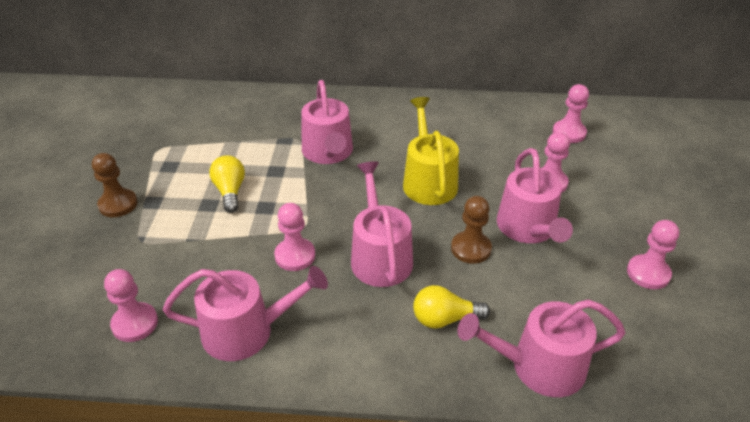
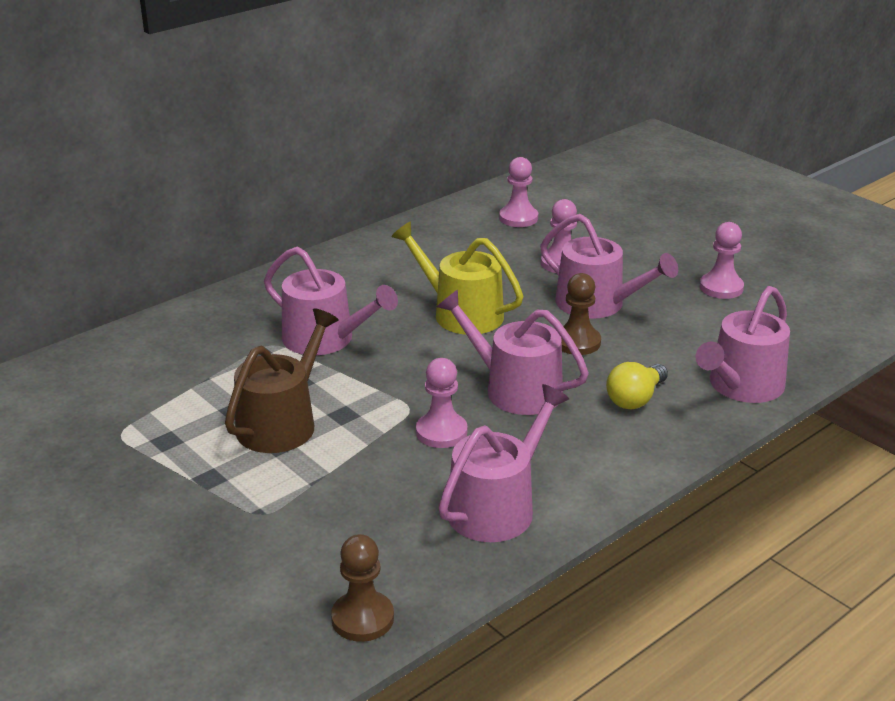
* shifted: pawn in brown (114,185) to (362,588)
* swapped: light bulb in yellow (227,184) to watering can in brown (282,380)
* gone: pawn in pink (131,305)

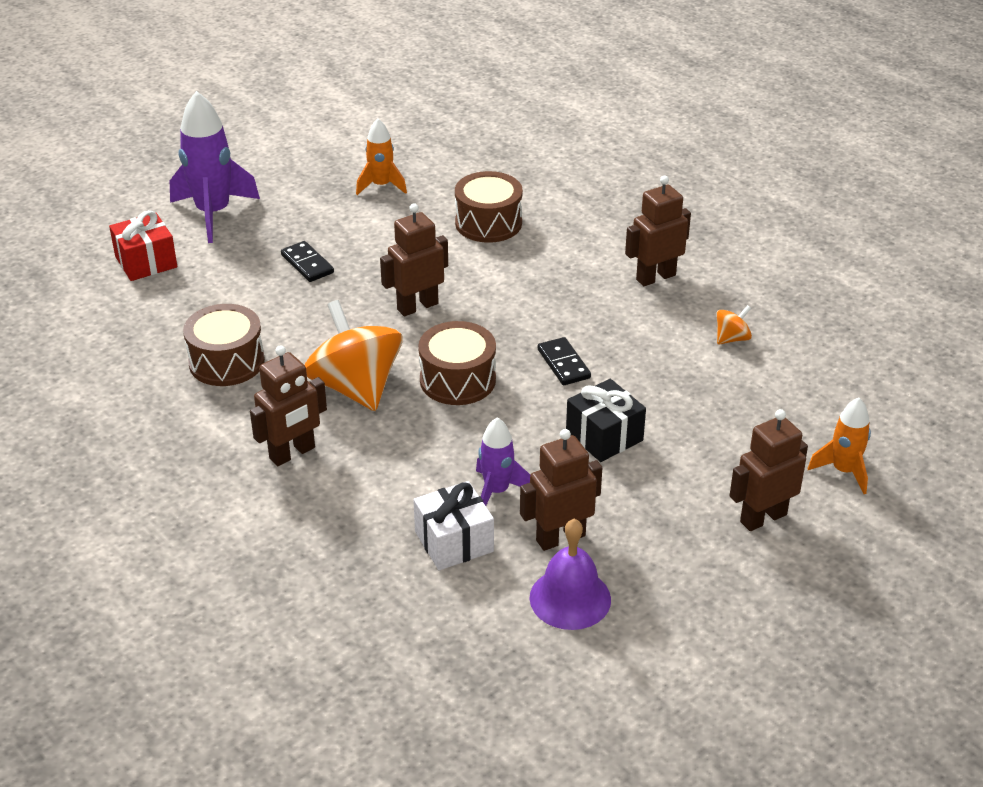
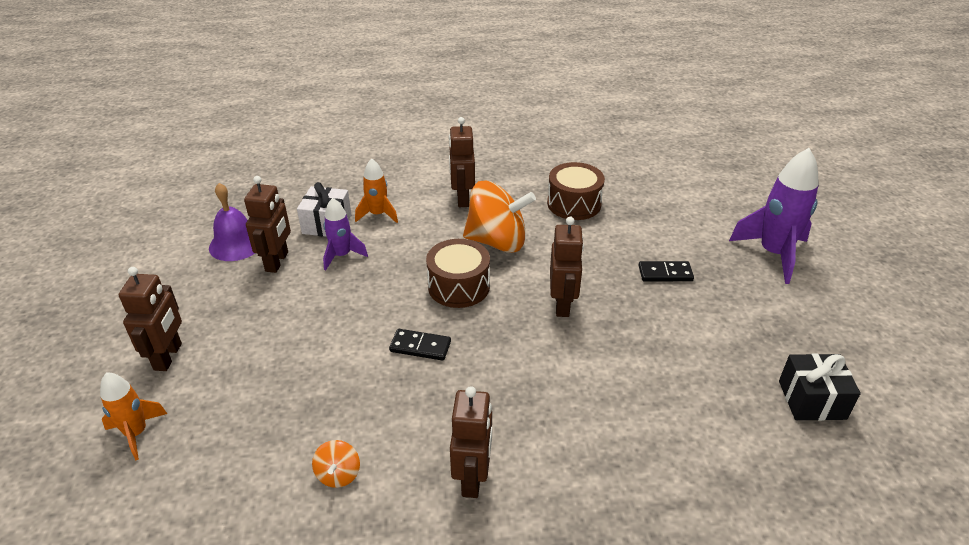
* shifted: rocket in orange (381,156) to (376,190)
* gone: drum in brown (489,207)
* gone: gift in red (143,245)
* shifted: gift in black (606,420) to (820,387)

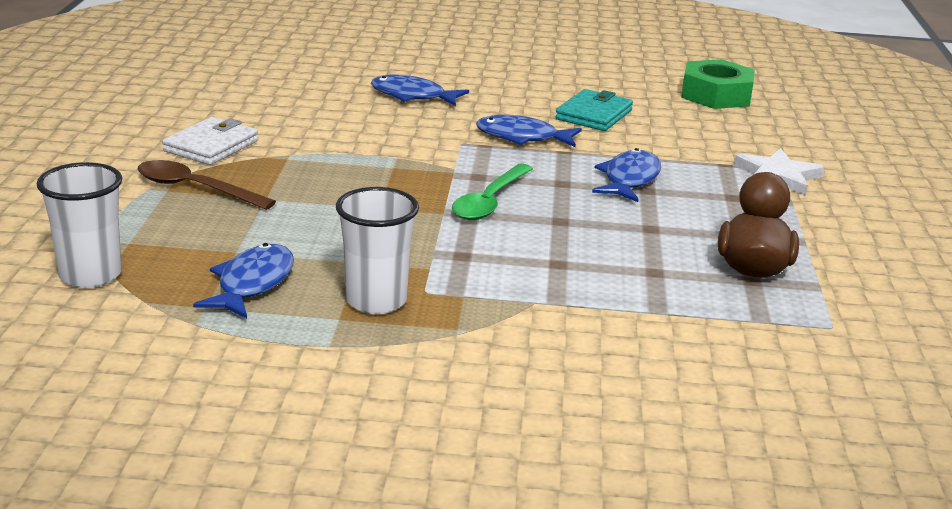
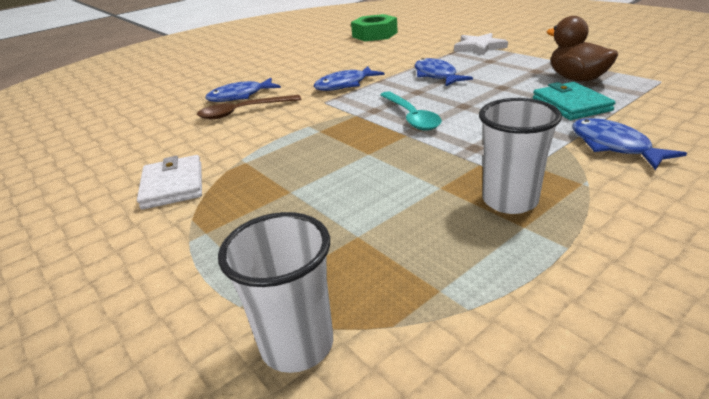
* shifted: wallet in turquoise (594,110) to (574,101)
* shifted: spoon in brown (207,185) to (249,107)
* repainted: spoon in green (492,192) to spoon in turquoise (411,111)
* shifted: fish in blue (243,280) to (629,144)

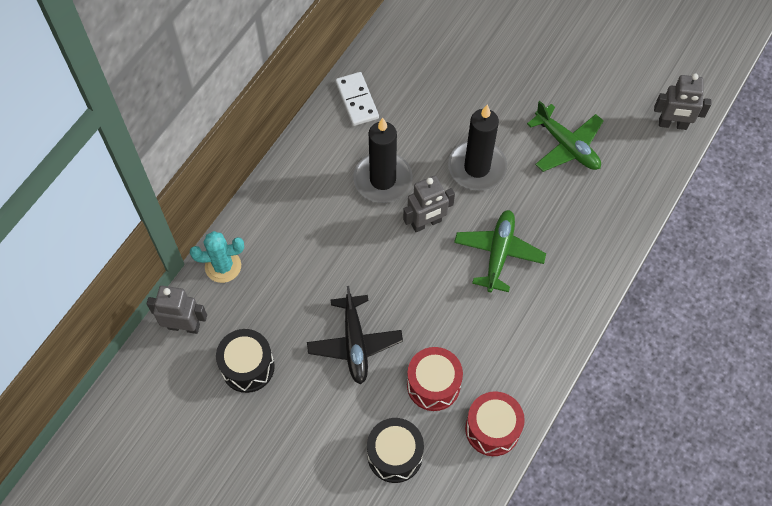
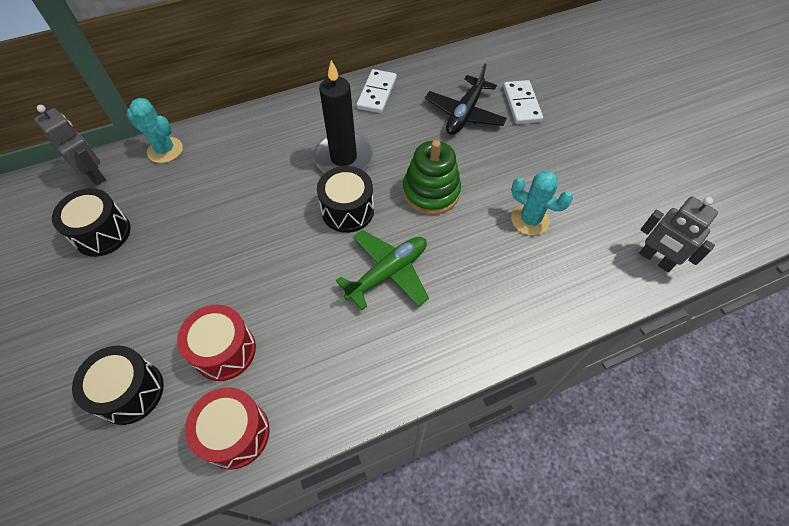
* swapped: plane in green (565,136) to cactus in turquoise (542,203)
* swapped: candle in black (477,147) to stacking toy in green (432,177)
* swapped: robot in grey (429,204) to drum in black (345,199)
* shifted: plane in black (355,335) to (466,99)
* new: domino in white (523,102)

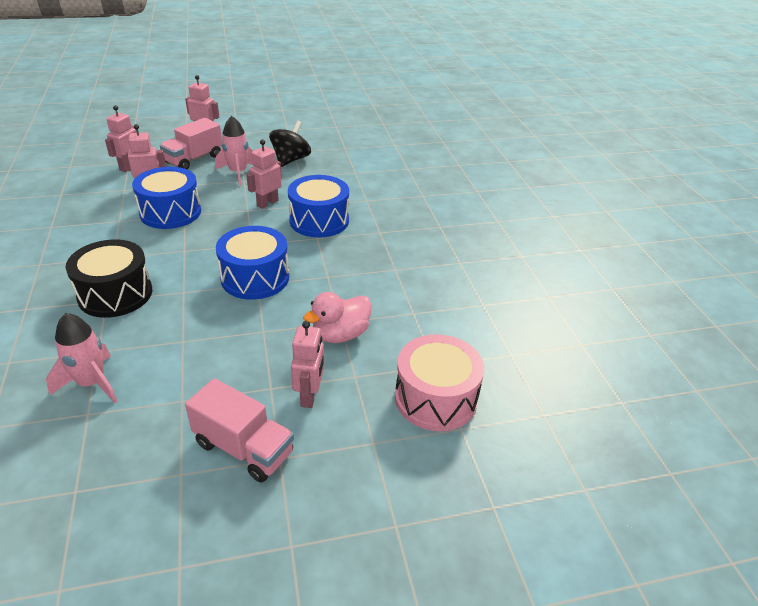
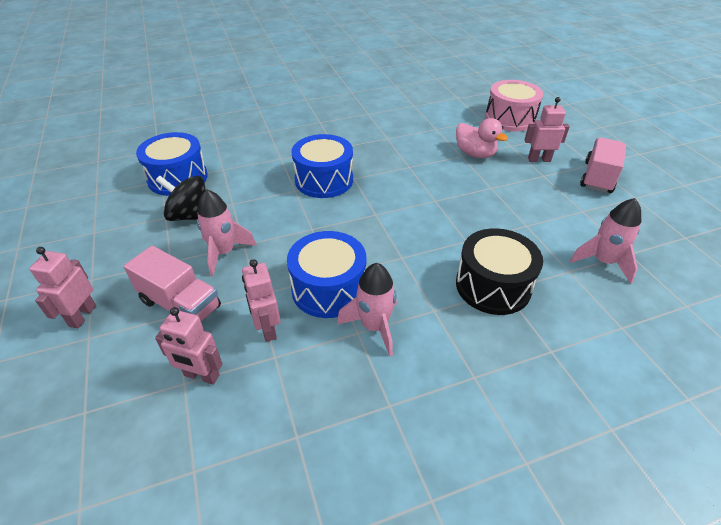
* gone: robot in pink (264,174)
* shifted: drum in blue (252,263) to (172,164)
* new: rocket in pink (367,310)

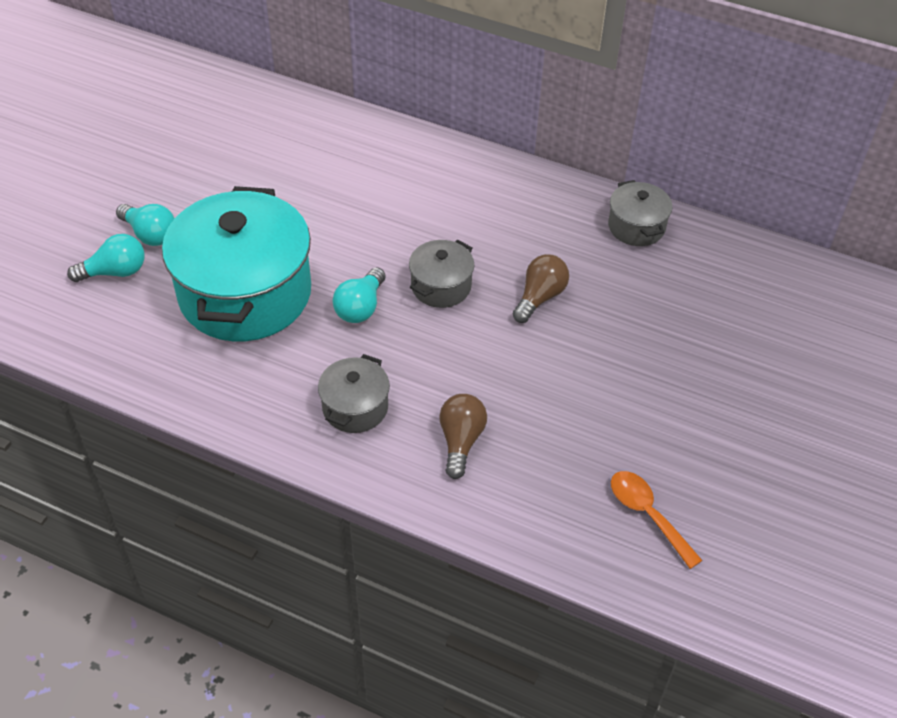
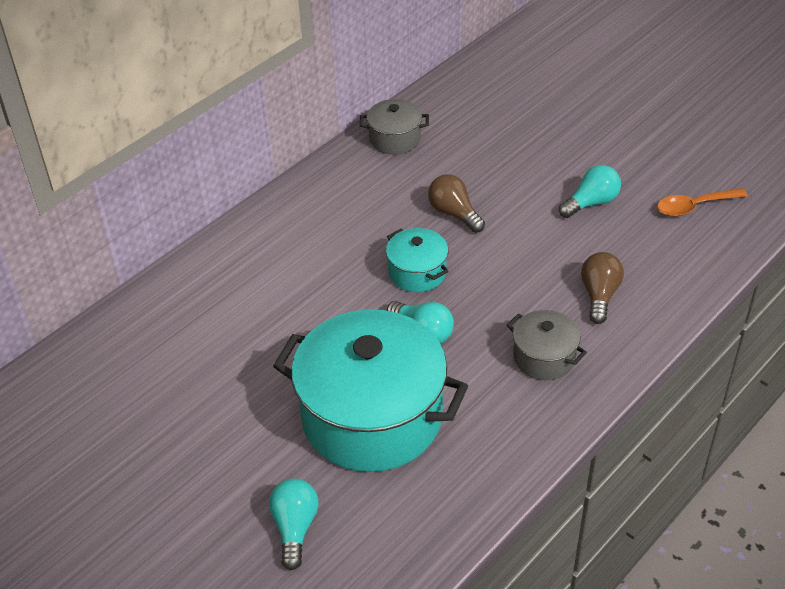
* shifted: light bulb in turquoise (145,225) to (590,191)
* repainted: pot in grey (441,274) to pot in turquoise (417,260)
* rotated: light bulb in brown (463,436) = (602,288) 75 degrees clockwise

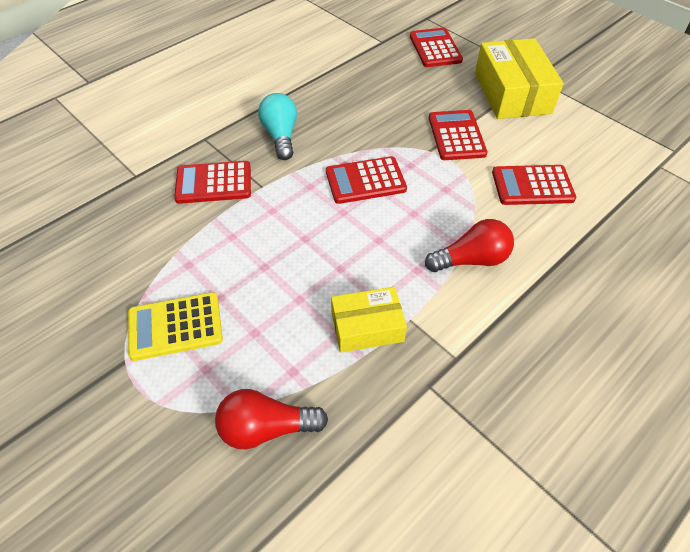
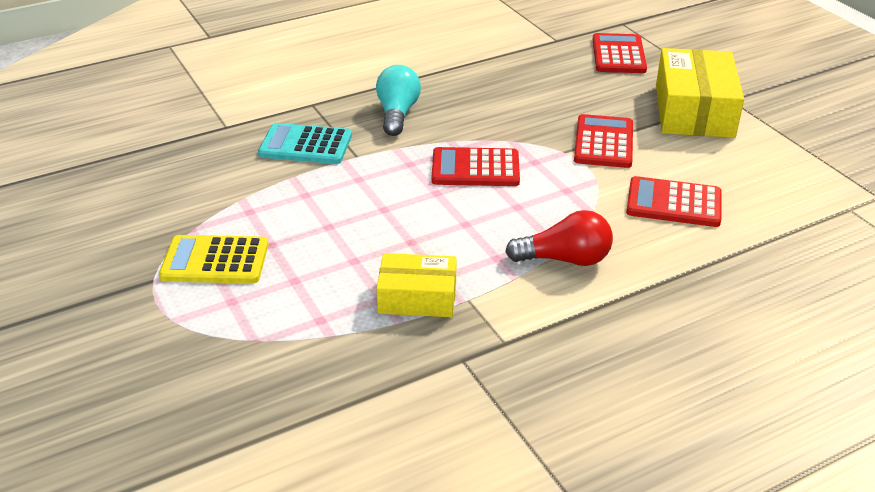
* repainted: calculator in red (212,182) to calculator in turquoise (305,143)
* gone: light bulb in red (271,419)

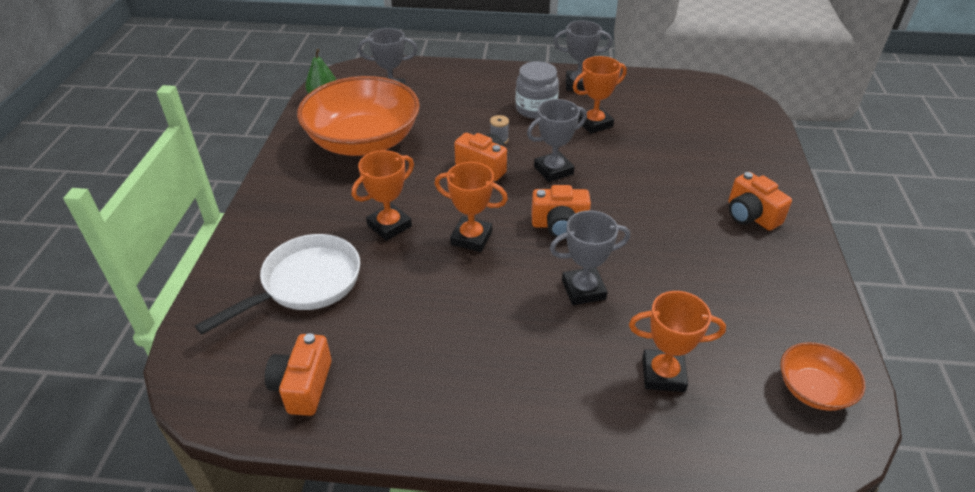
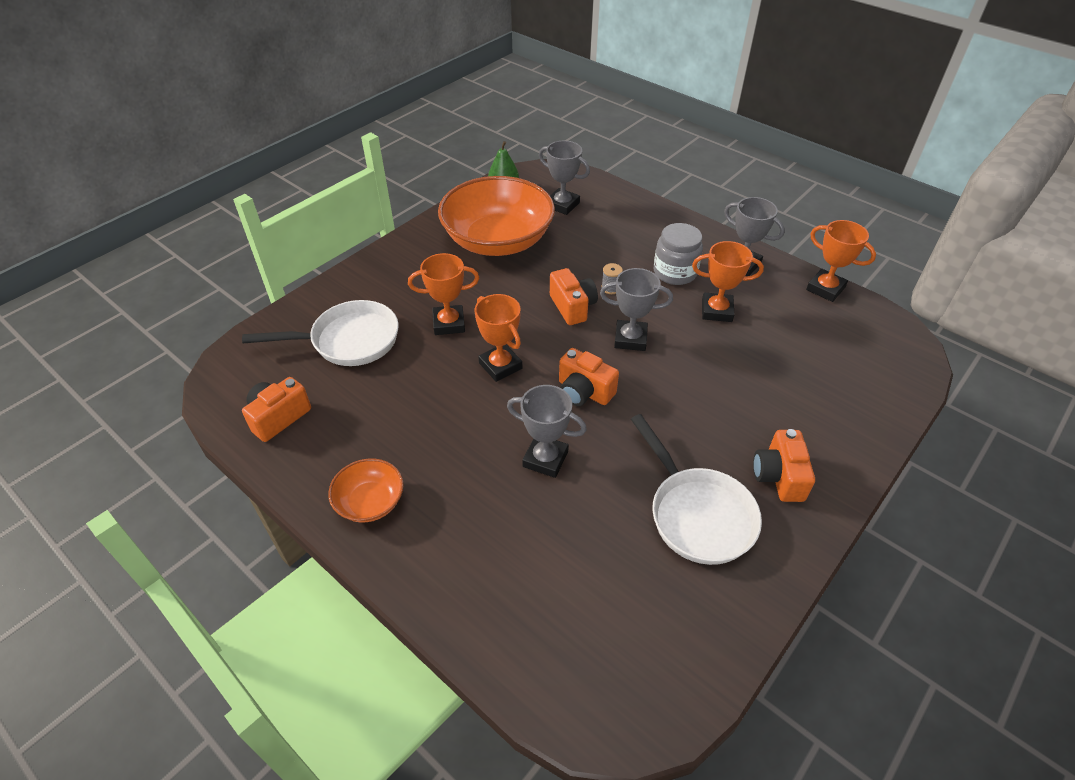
* shifted: trophy in orange (677,341) to (841,261)
* shifted: bowl in orange (822,376) to (365,490)
* new: pan in white (696,489)

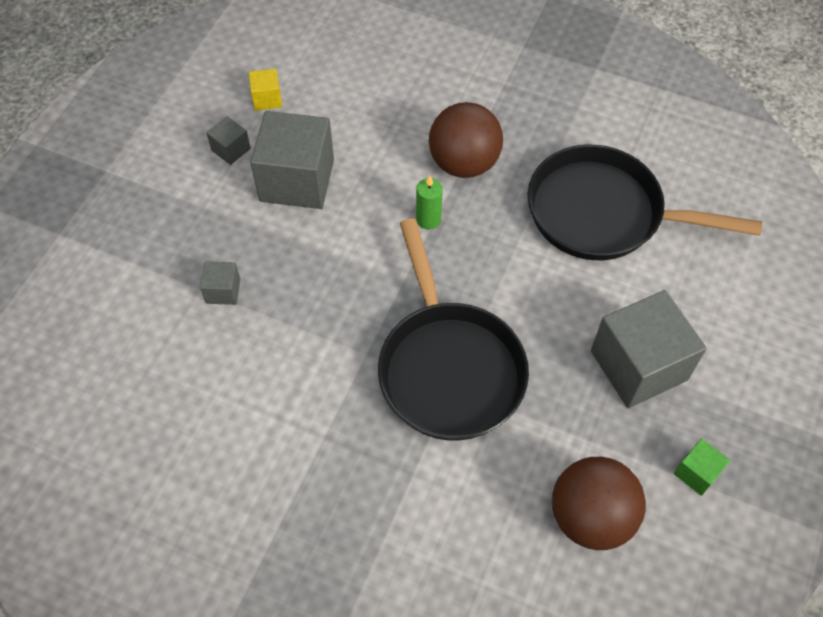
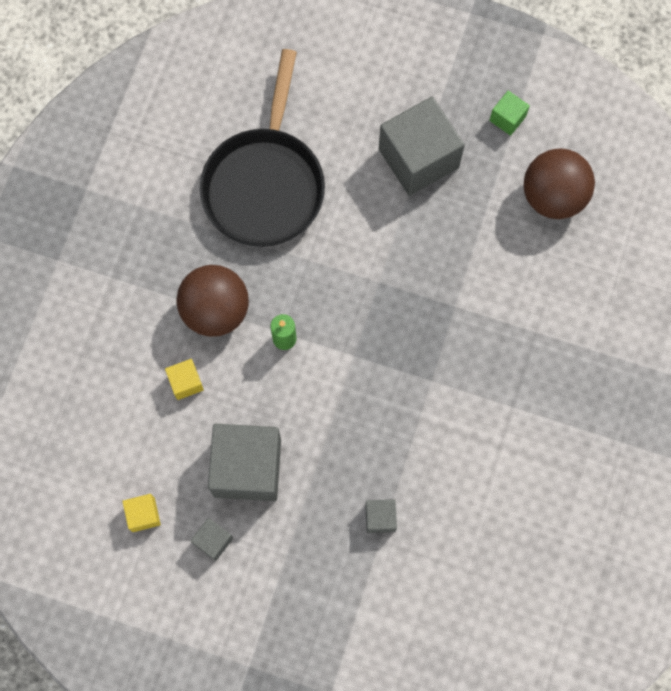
* gone: pan in black (453,329)
* new: cube in yellow (184,379)

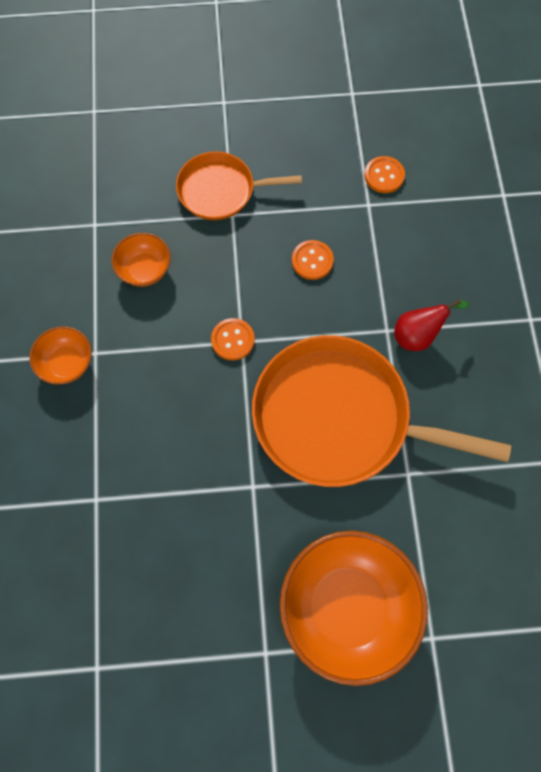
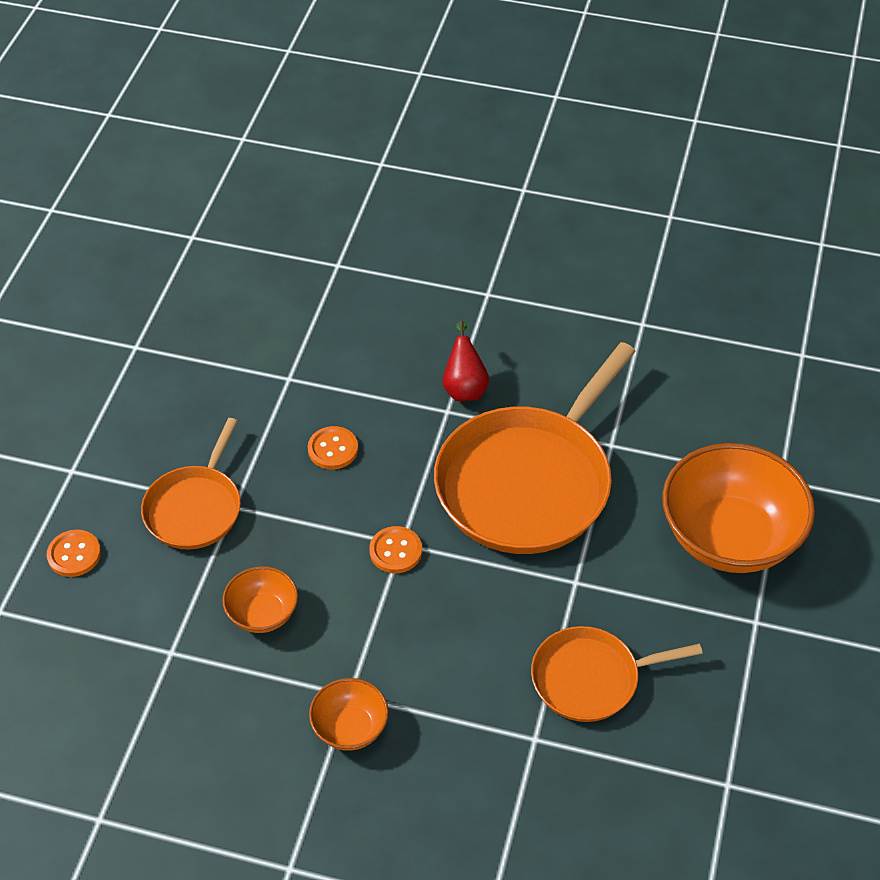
* shifted: button in orange (384,174) to (74,553)
* new: pan in orange (617,674)

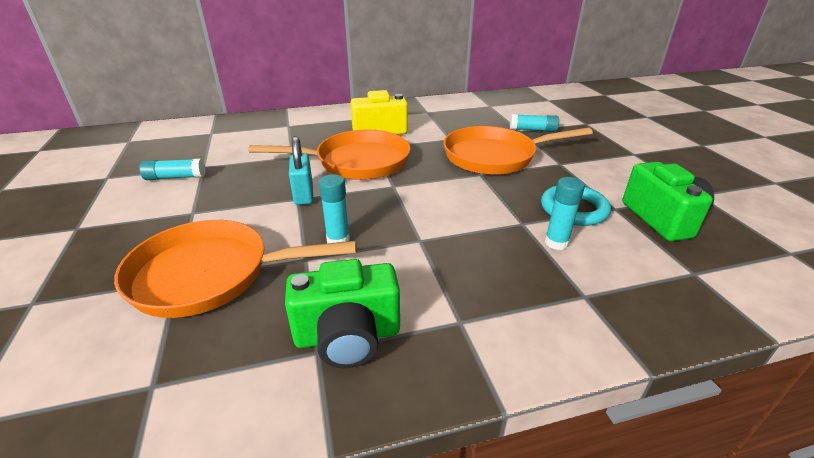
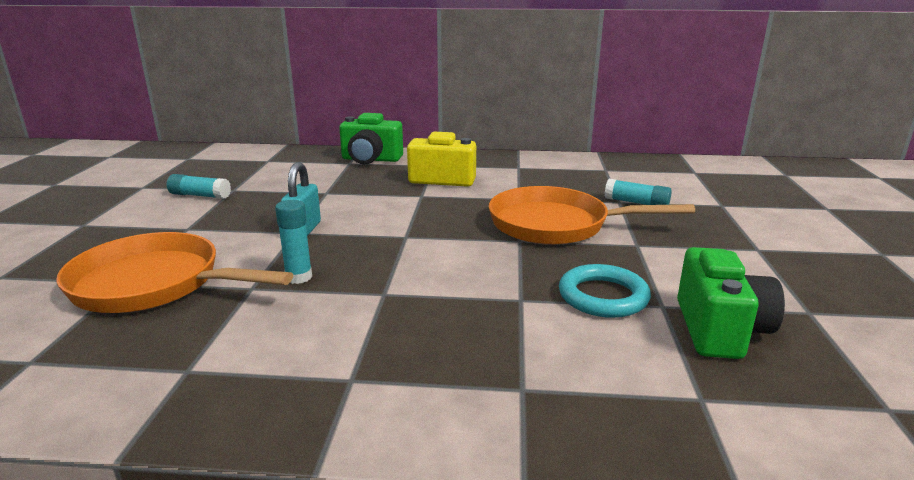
* gone: pan in orange (330,155)
* gone: glue stick in turquoise (565,213)
* shifted: camera in green (342,313) to (371,138)

